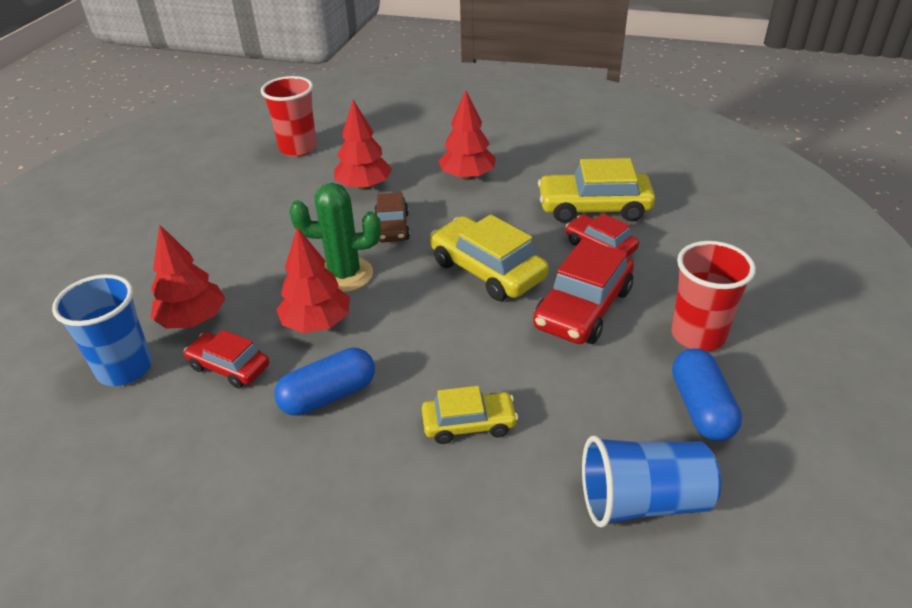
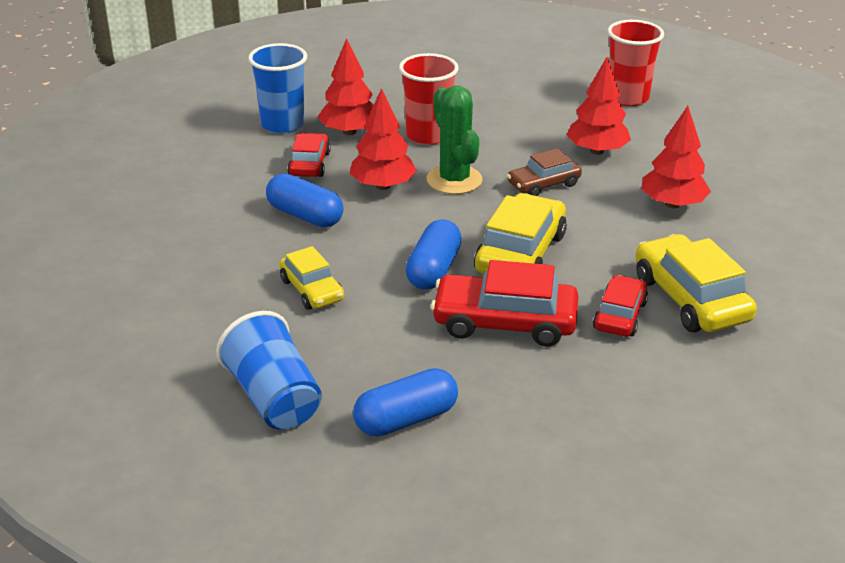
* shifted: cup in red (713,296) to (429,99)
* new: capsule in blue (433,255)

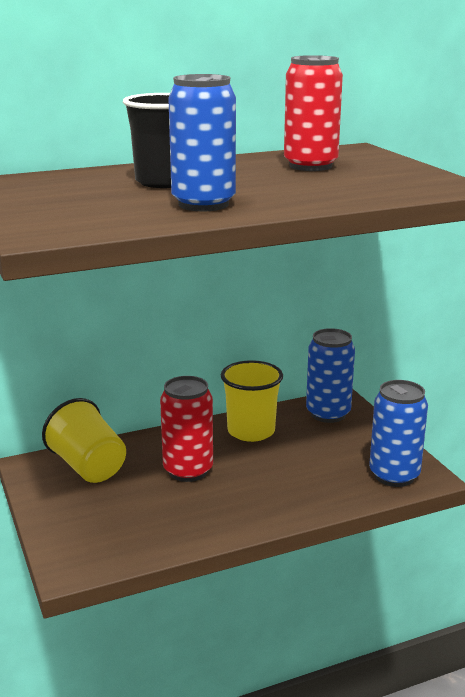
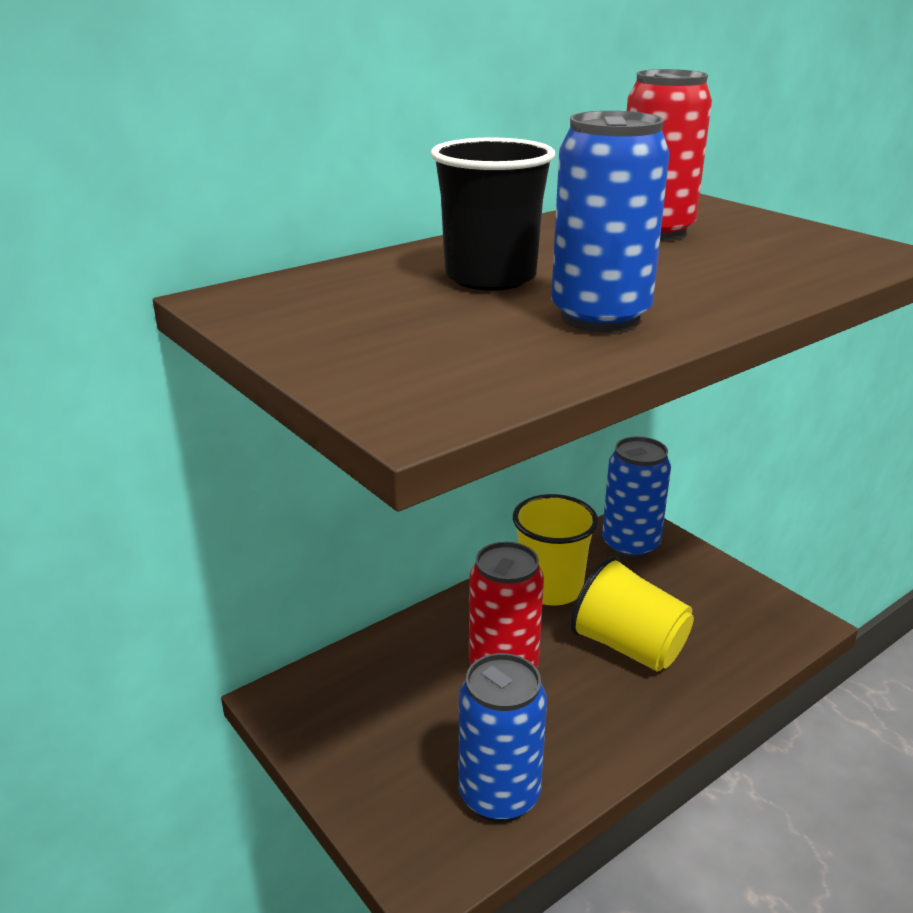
* shifted: can in blue (398,433) to (503,738)
* shifted: cup in yellow (84,440) to (632,613)

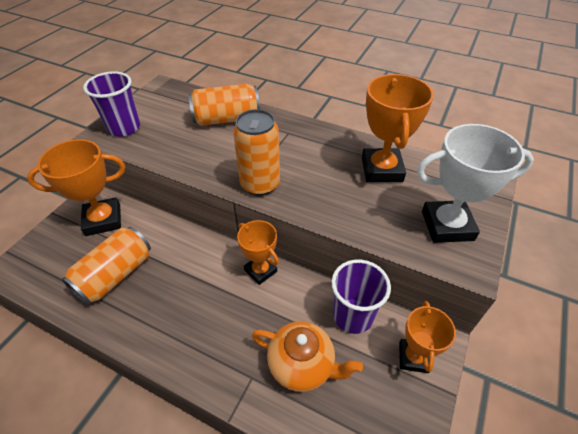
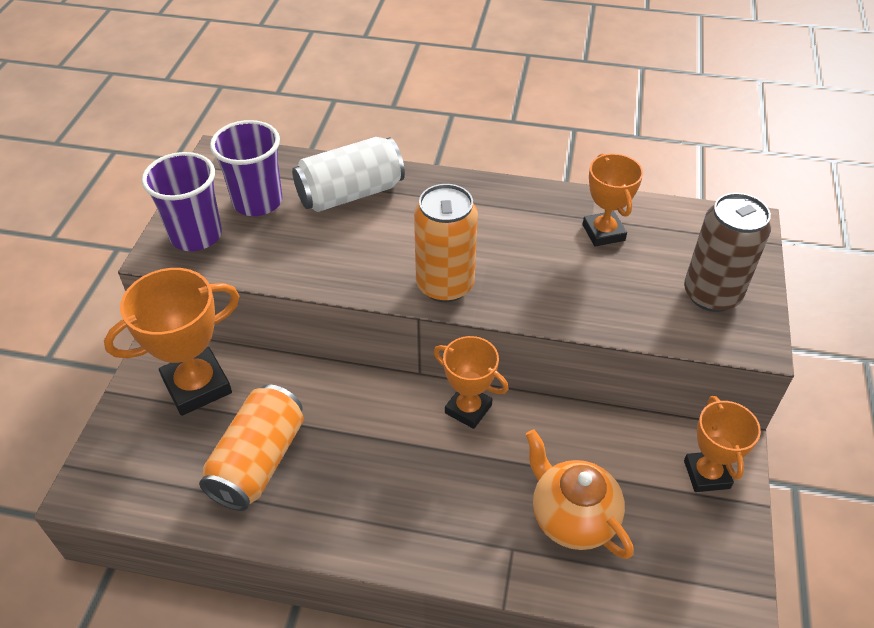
* scaled: trophy in orange (398,128) = (613,199) x0.64
* repainted: can in orange (224,105) to can in white (348,174)
* swapped: trophy in white (475,183) to can in brown (727,252)
* shifted: cup in purple (361,297) to (246,168)
* rotated: teapot in orange (307,356) = (579,494) 135 degrees counterclockwise

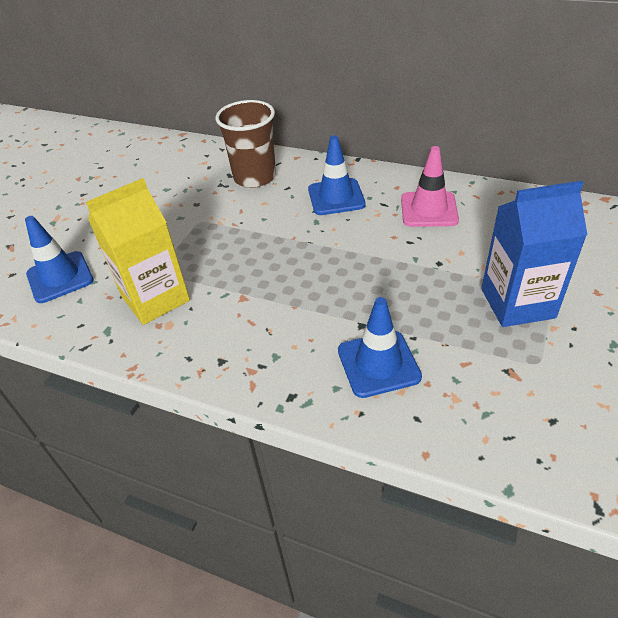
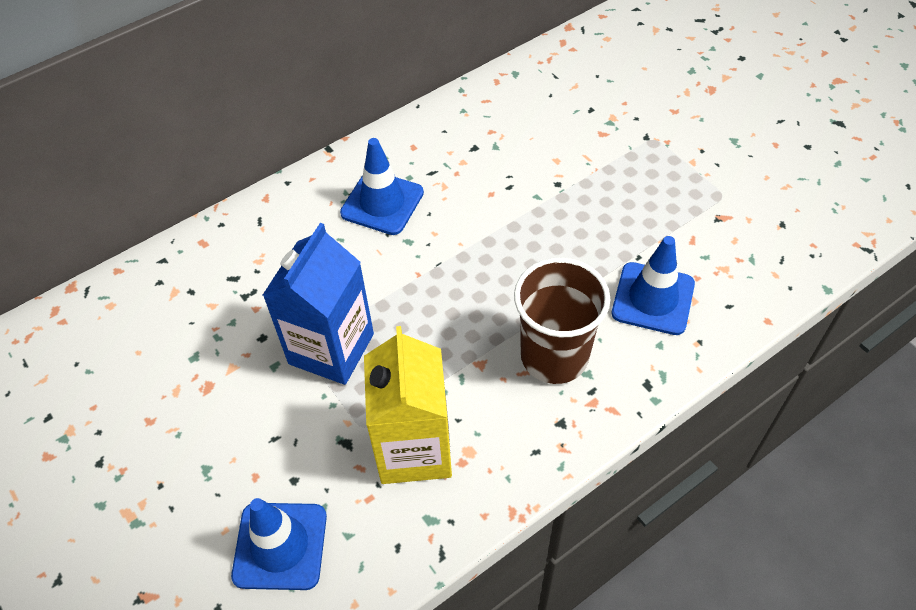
* shifted: cup in brown (245,144) to (562,321)
* gone: traffic cone in pink (430,186)
* shifted: carton in blue (534,254) to (318,304)

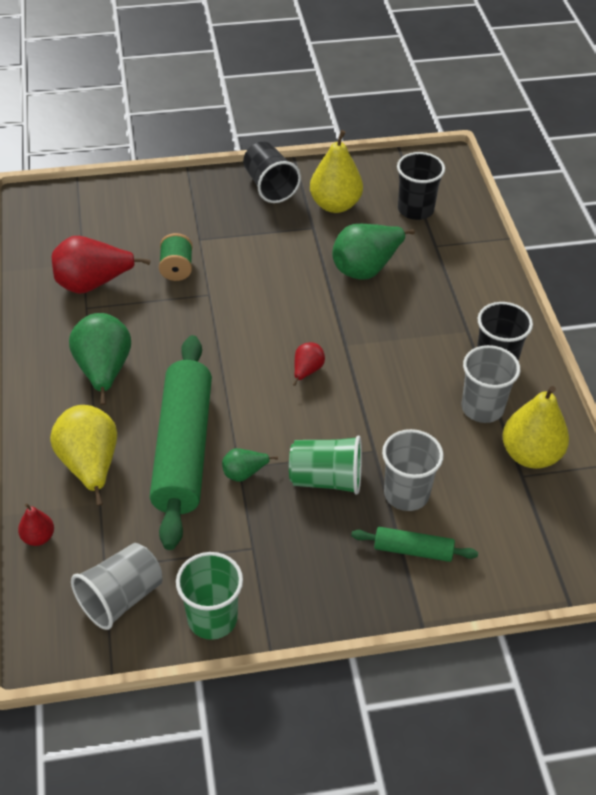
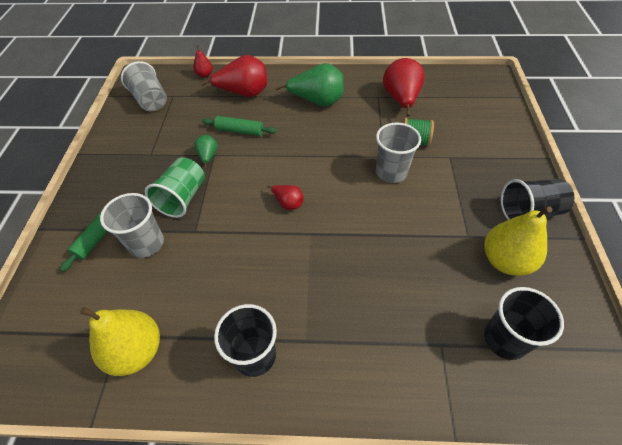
* gone: pear in green (373,252)
* scaled: rolling pin in green (181,442) = (239,126) x0.45
* shifted: cup in grey (491,384) to (398,153)
* repainted: pear in yellow (83,455) to pear in red (233,76)
* gone: cup in green (209,596)

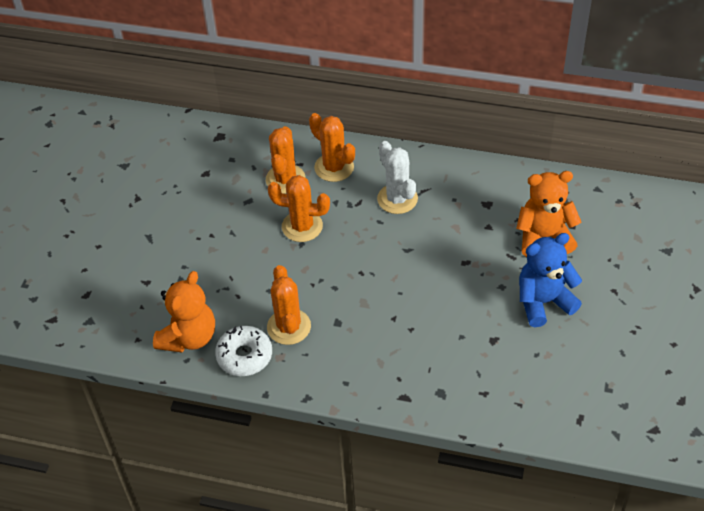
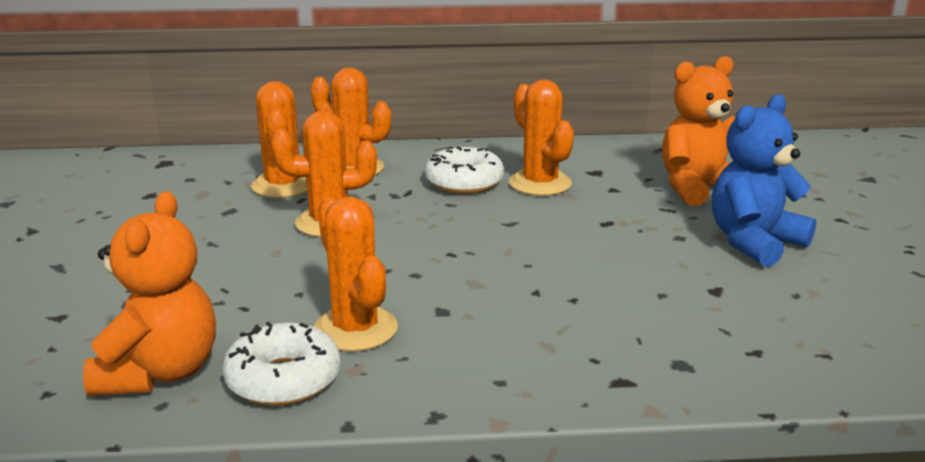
* swapped: cactus in white (397,177) to donut in white (464,170)
* new: cactus in orange (541,138)

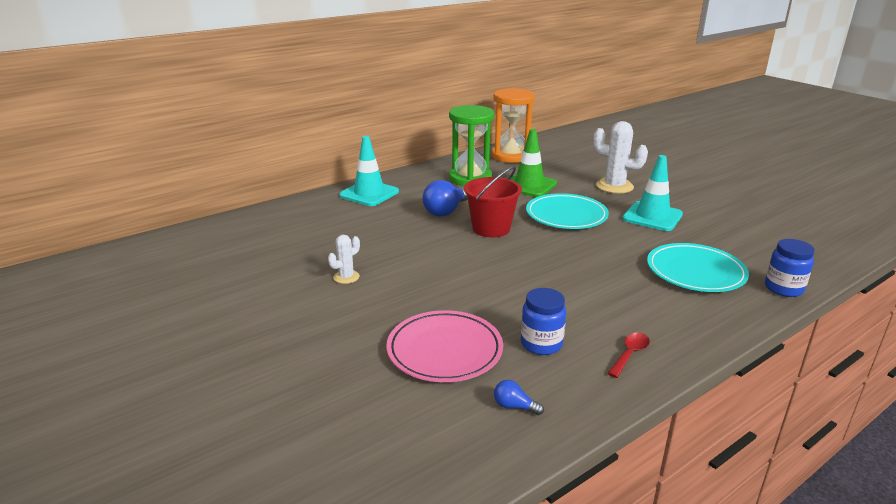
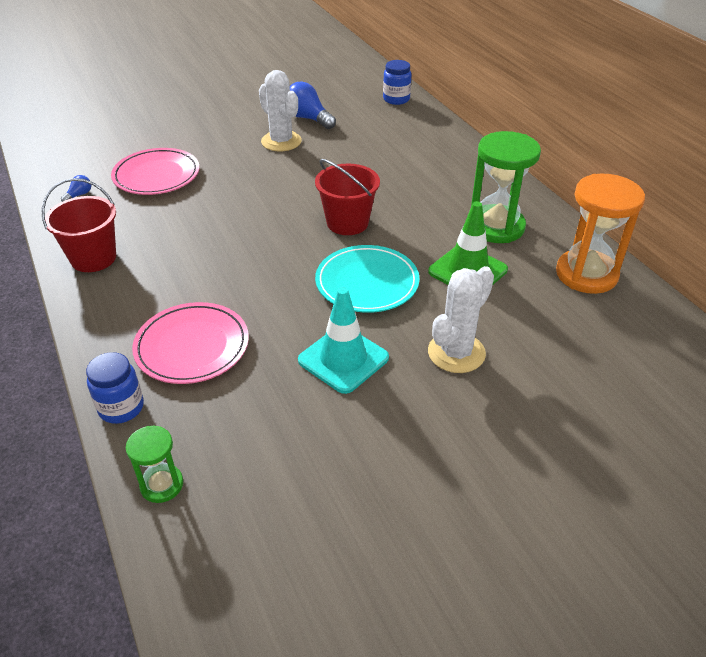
* gone: traffic cone in turquoise (369,171)
* shifted: light bulb in blue (445,198) to (313,105)
* scaled: cactus in white (344,259) = (280,110) x1.86
* repainted: plate in turquoise (698,267) to plate in pink (190,343)
* shifted: jar in blue (543,321) to (397,82)
* swapped: spoon in red (628,355) to bucket in red (78,225)
* new: hourglass in green (154,464)

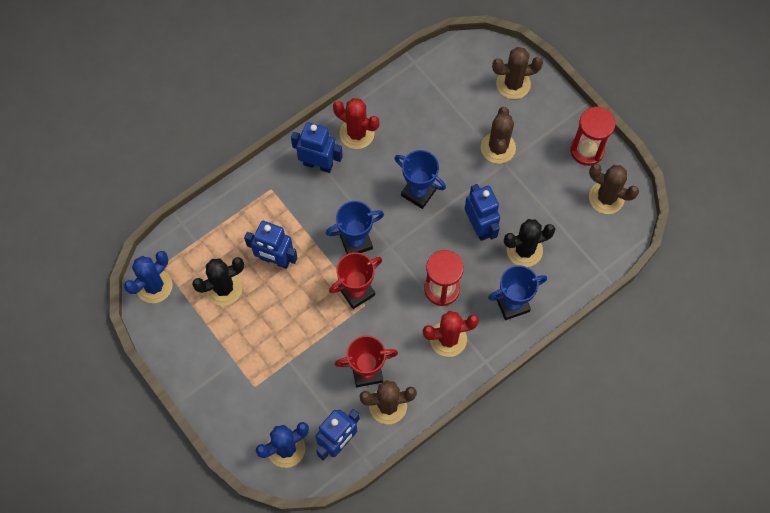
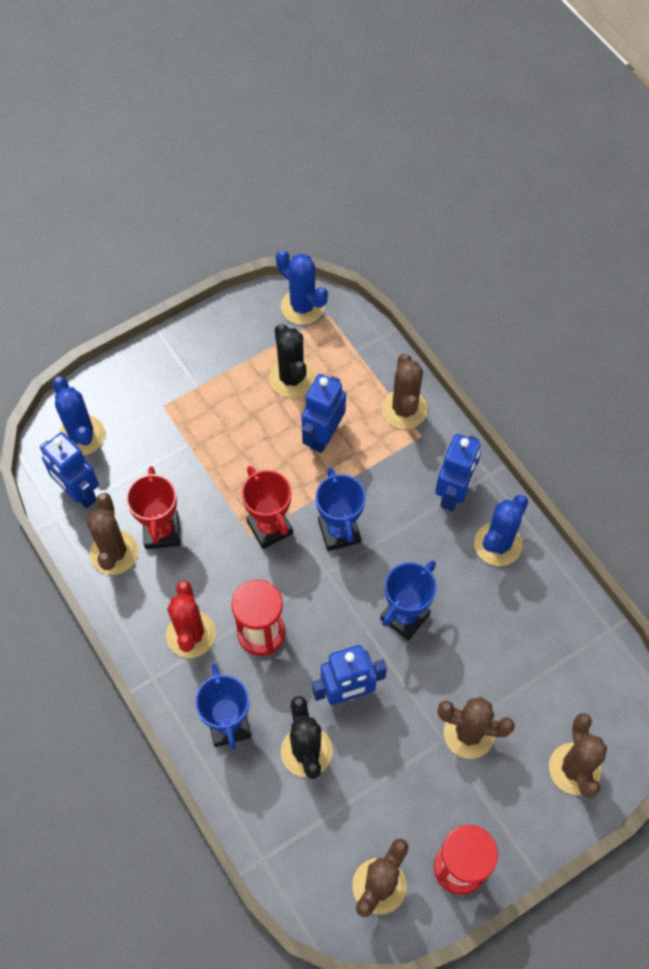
* repainted: cactus in red (356,123) to cactus in blue (501,530)
* new: cactus in brown (405,391)

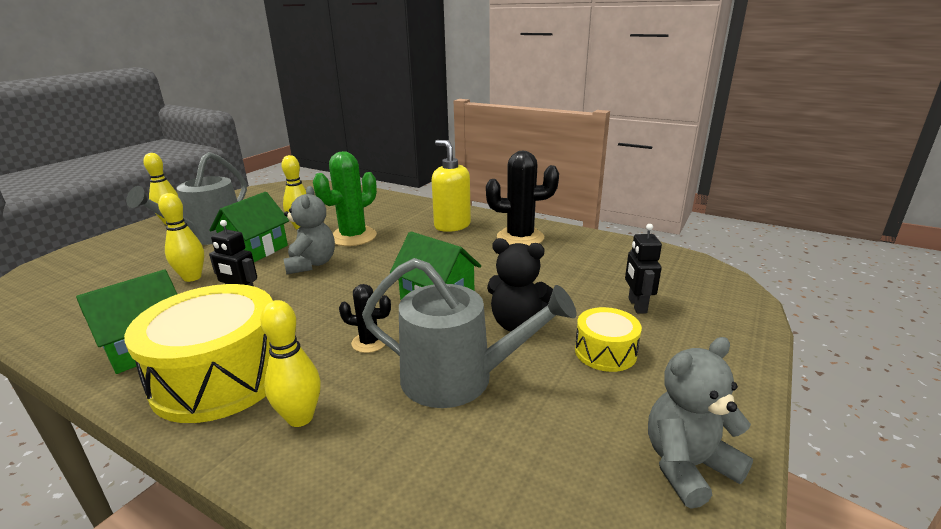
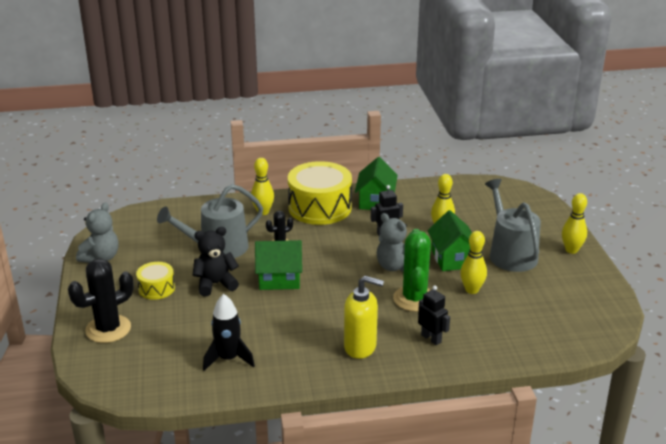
* shifted: cactus in black (522,198) to (101,301)
* shifted: robot in black (643,269) to (434,315)
* new: rocket in black (229,332)

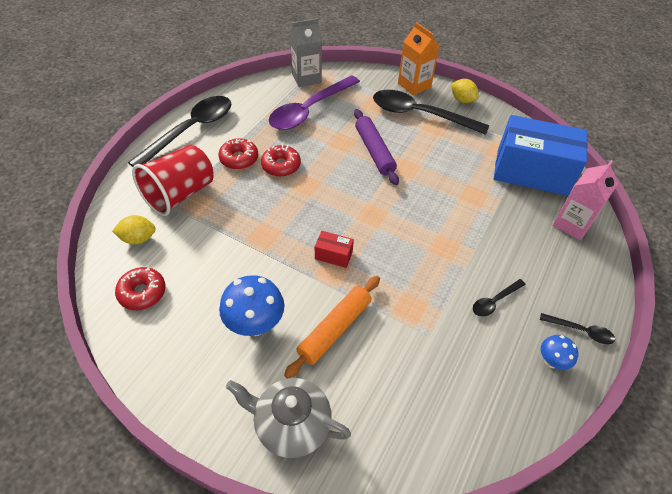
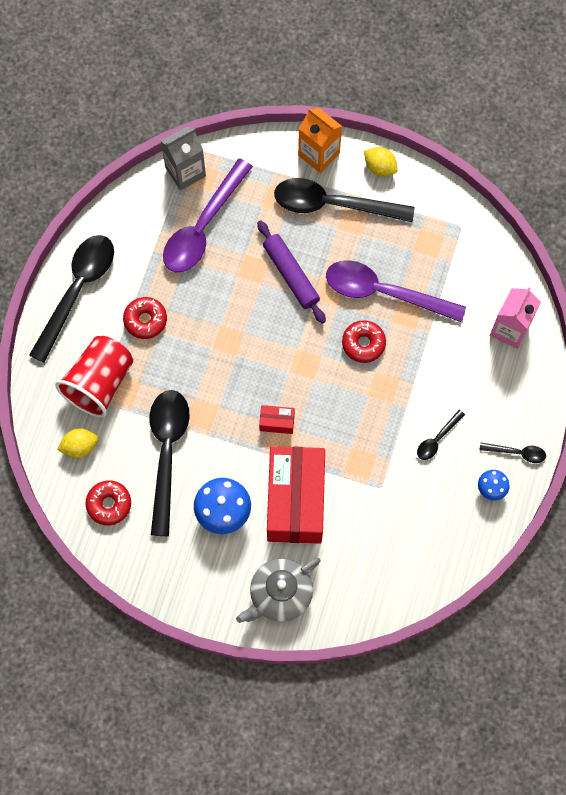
* gone: box in blue (541,155)
* shifted: donut in red (281,160) to (364,341)
* swapped: rolling pin in orange (332,327) to box in red (296,495)
* rotated: teapot in grey (288,418) = (278,590) 45 degrees counterclockwise
* new: spoon in purple (396,291)
* new: spoon in black (169,463)

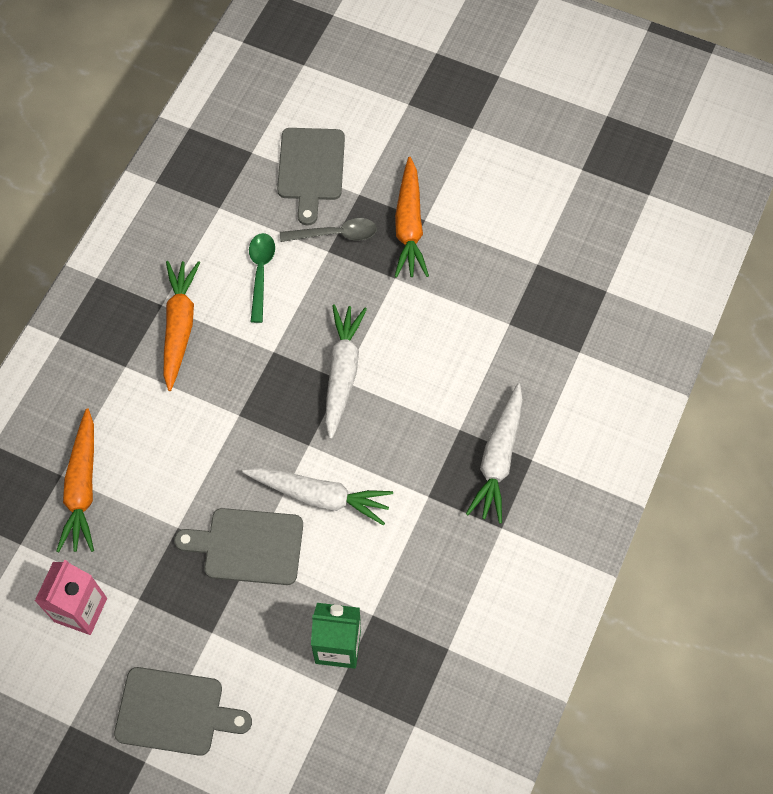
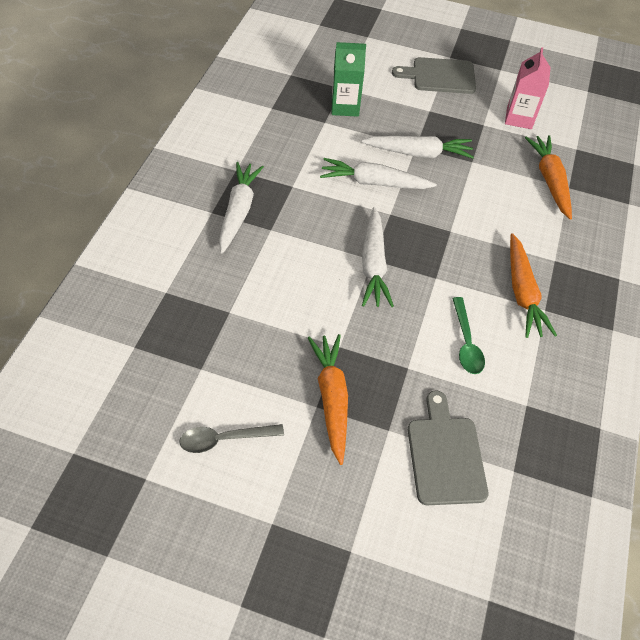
* shifted: spoon in grey (328,230) to (231,438)
* swapped: cutting board in grey (238,546) to carrot in white (418,147)

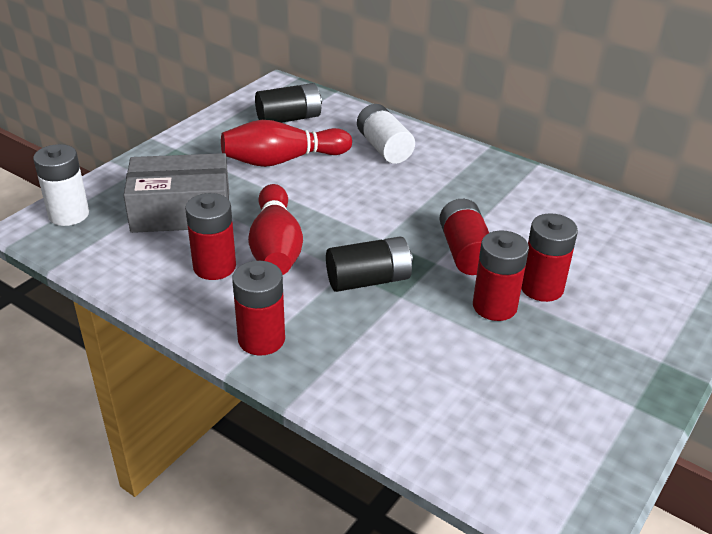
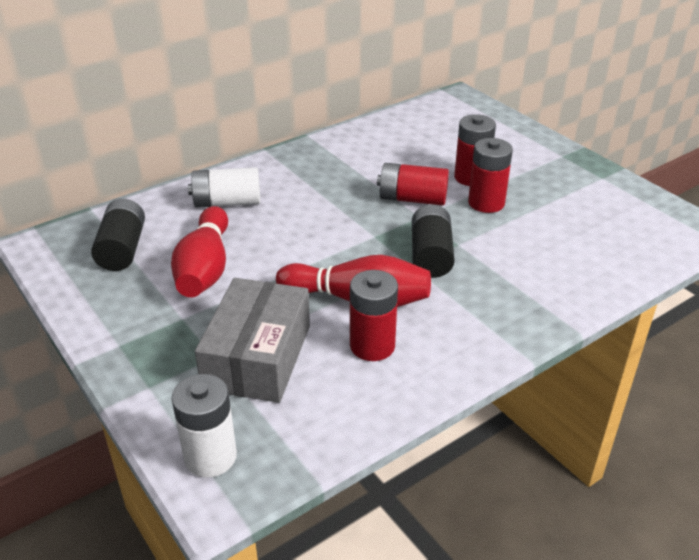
* gone: battery in red (258,308)

